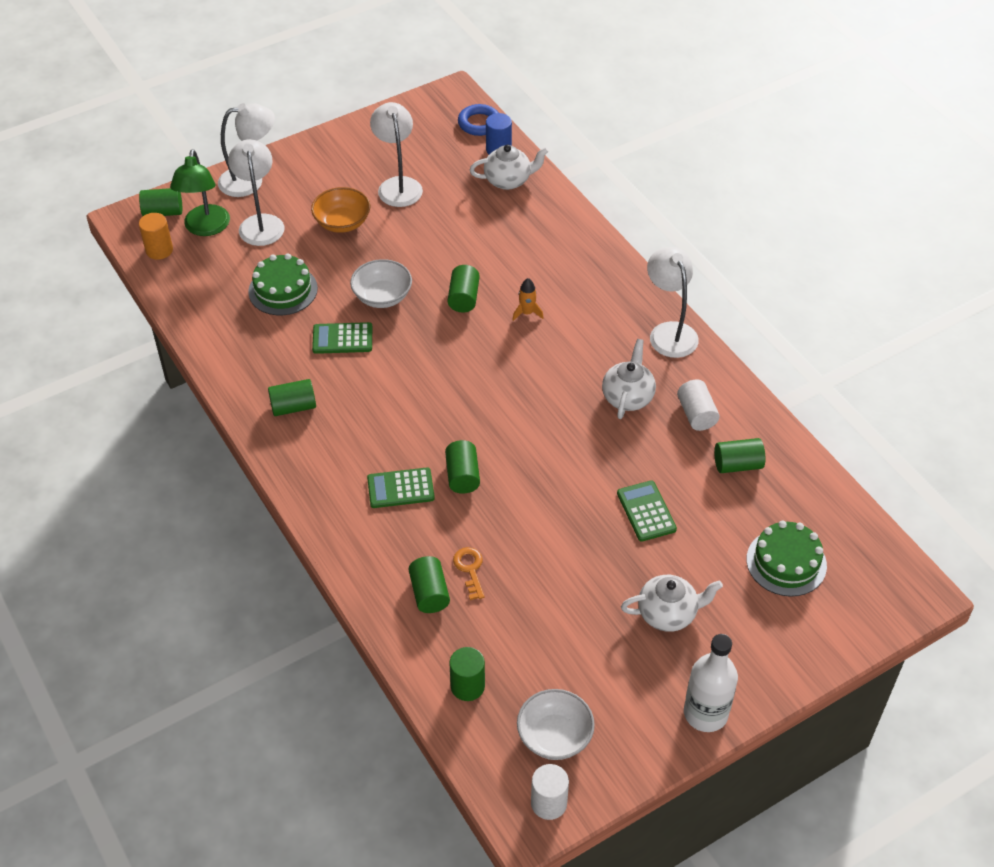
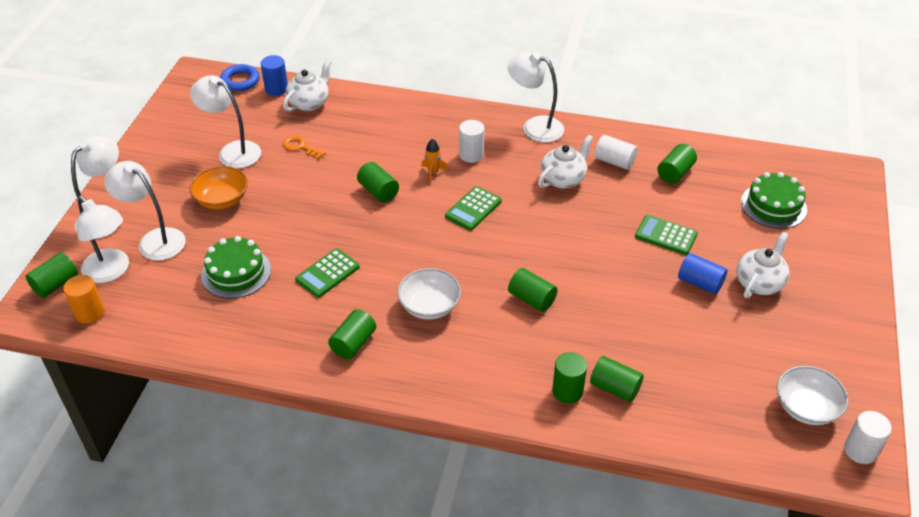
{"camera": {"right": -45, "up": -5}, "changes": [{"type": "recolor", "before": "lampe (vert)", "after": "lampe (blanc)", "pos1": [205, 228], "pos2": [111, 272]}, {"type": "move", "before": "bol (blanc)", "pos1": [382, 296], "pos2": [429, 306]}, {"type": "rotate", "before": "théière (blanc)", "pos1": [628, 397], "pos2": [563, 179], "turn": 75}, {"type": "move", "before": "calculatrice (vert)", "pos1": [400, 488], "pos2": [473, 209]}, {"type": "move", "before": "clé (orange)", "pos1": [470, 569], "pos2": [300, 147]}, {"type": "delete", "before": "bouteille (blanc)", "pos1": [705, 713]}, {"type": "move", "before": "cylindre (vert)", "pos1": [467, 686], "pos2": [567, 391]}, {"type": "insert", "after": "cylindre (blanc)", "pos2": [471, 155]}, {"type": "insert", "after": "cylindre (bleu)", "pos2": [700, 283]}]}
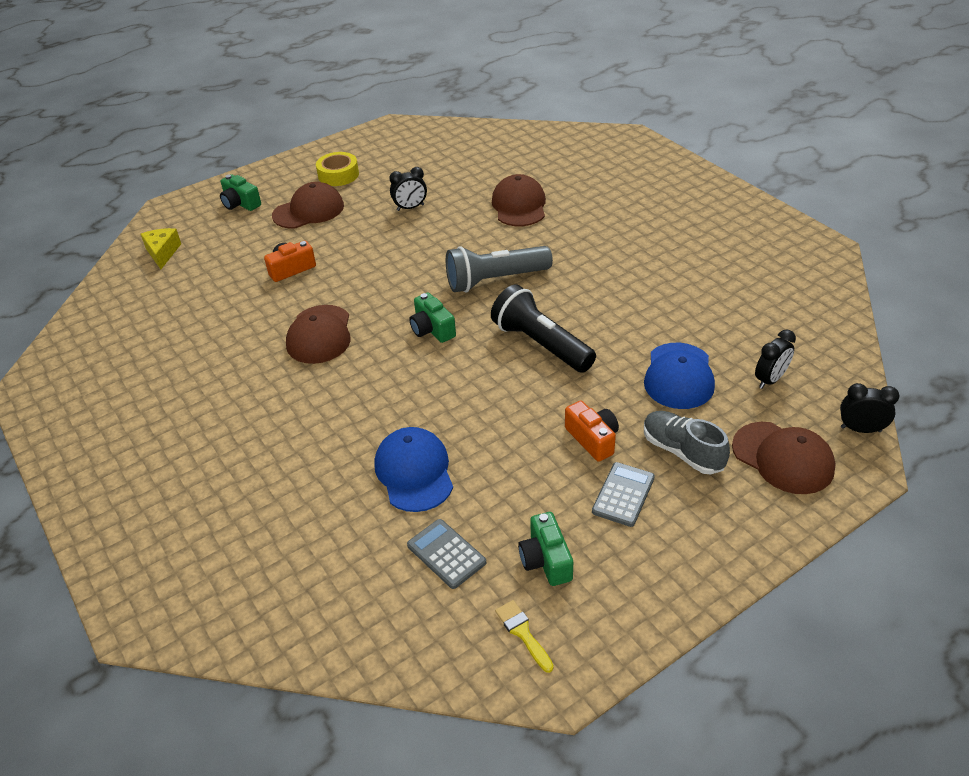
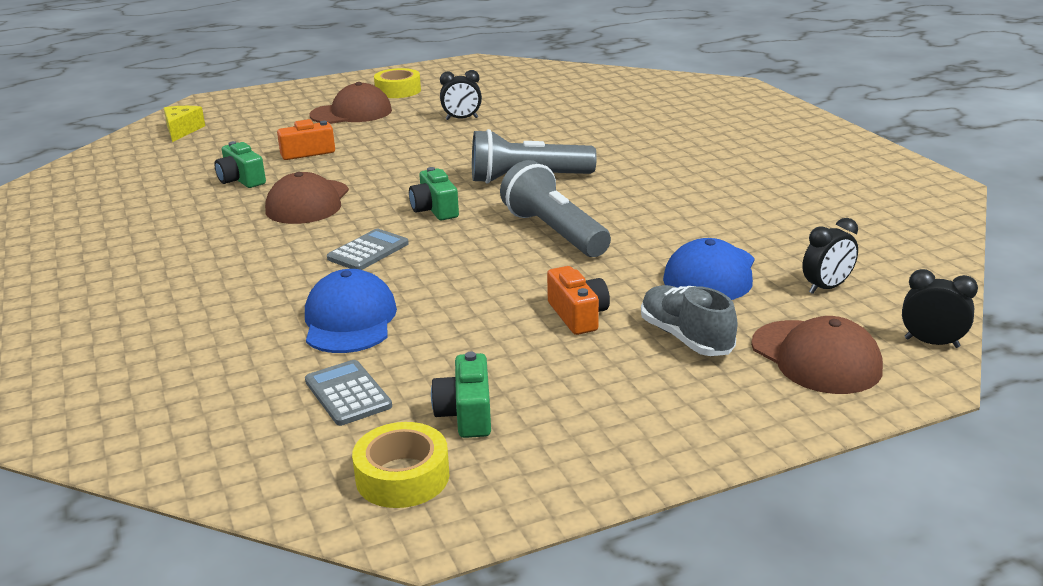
{"camera": {"right": 10, "up": -15}, "changes": [{"type": "move", "before": "appareil photo (vert)", "pos1": [240, 203], "pos2": [241, 180]}, {"type": "delete", "before": "casquette (marron)", "pos1": [519, 205]}, {"type": "recolor", "before": "lampe de poche (noir)", "after": "lampe de poche (gris)", "pos1": [541, 344], "pos2": [554, 232]}, {"type": "move", "before": "calculatrice (gris)", "pos1": [623, 494], "pos2": [368, 251]}, {"type": "replace", "before": "pinceau (jaune)", "after": "ruban adhésif (jaune)", "pos1": [522, 633], "pos2": [402, 476]}]}
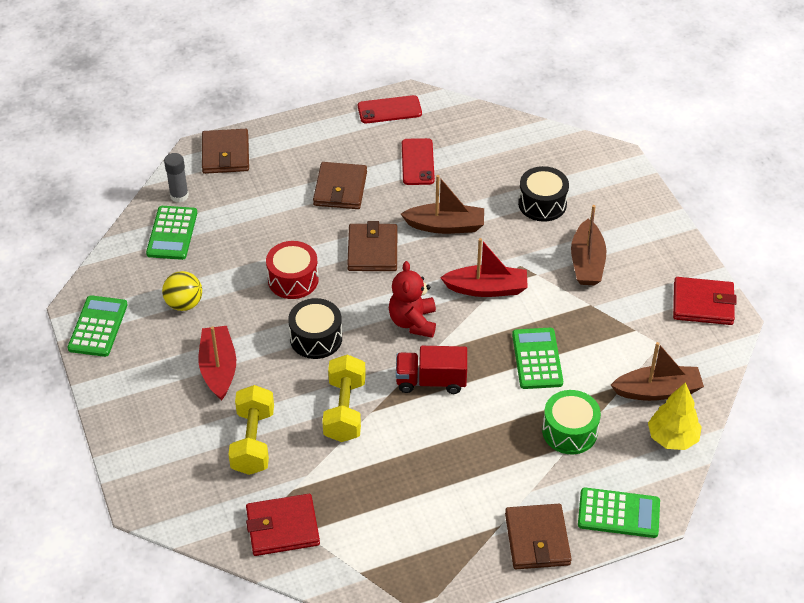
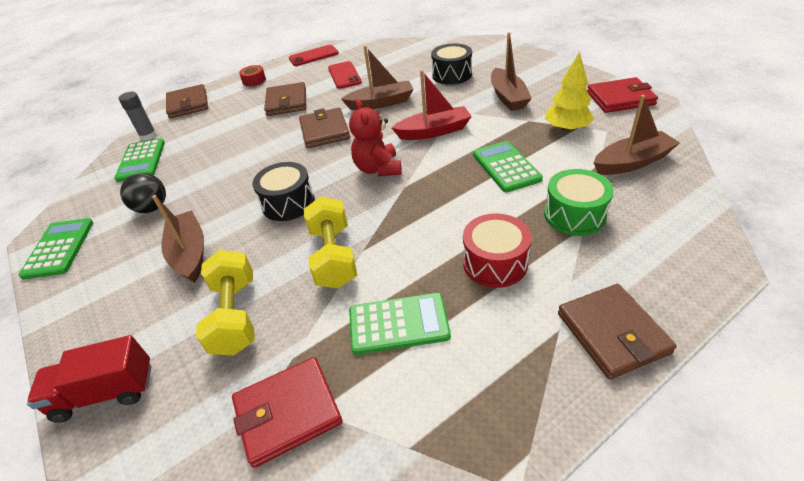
{"camera": {"right": -10, "up": -5}, "changes": [{"type": "move", "before": "tambour (rouge)", "pos1": [293, 280], "pos2": [495, 263]}, {"type": "recolor", "before": "balle (jaune)", "after": "balle (noir)", "pos1": [184, 304], "pos2": [152, 208]}, {"type": "recolor", "before": "bateau (rouge)", "after": "bateau (marron)", "pos1": [218, 368], "pos2": [190, 253]}, {"type": "move", "before": "camion (rouge)", "pos1": [431, 381], "pos2": [105, 392]}, {"type": "move", "before": "arbre (jaune)", "pos1": [672, 438], "pos2": [566, 129]}, {"type": "move", "before": "calculatrice (vert)", "pos1": [618, 513], "pos2": [398, 324]}, {"type": "insert", "after": "ruban adhésif (rouge)", "pos2": [254, 81]}]}
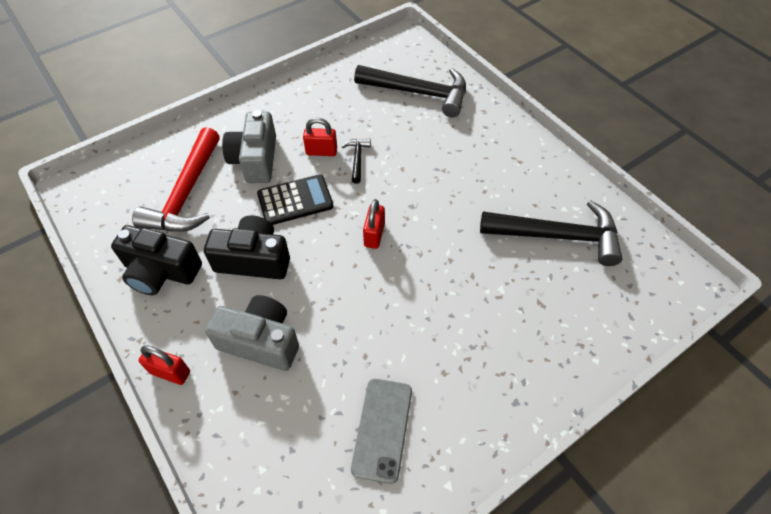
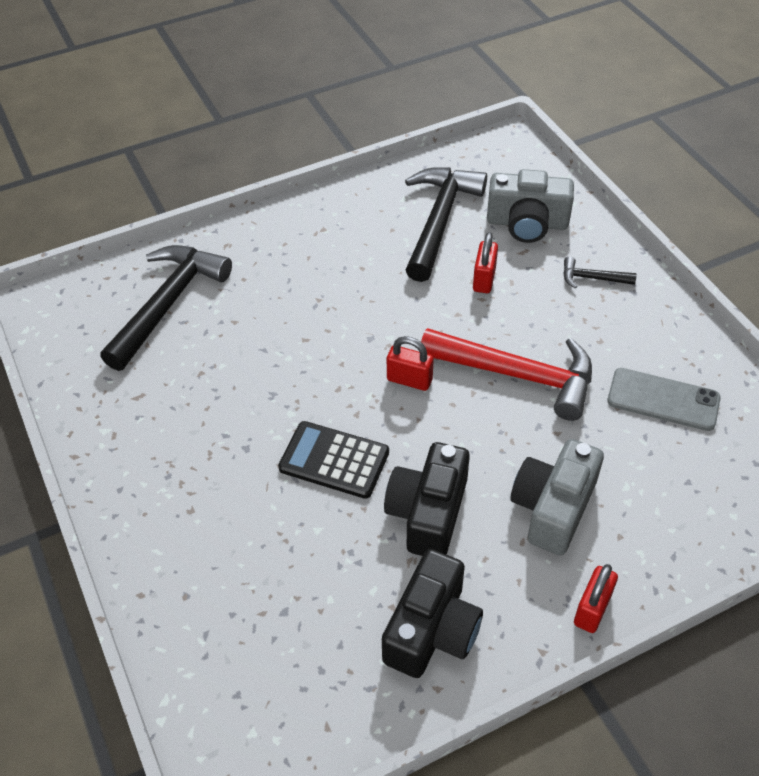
{"camera": {"right": -80, "up": -5}, "changes": [{"type": "move", "before": "appareil photo (gris)", "pos1": [255, 160], "pos2": [527, 223]}, {"type": "move", "before": "cadenas (rouge)", "pos1": [321, 151], "pos2": [484, 279]}, {"type": "move", "before": "marteau (rouge)", "pos1": [186, 193], "pos2": [517, 375]}, {"type": "move", "before": "marteau (noir)", "pos1": [357, 159], "pos2": [592, 278]}, {"type": "rotate", "before": "calculatrice (noir)", "pos1": [295, 200], "pos2": [334, 460], "turn": -60}]}
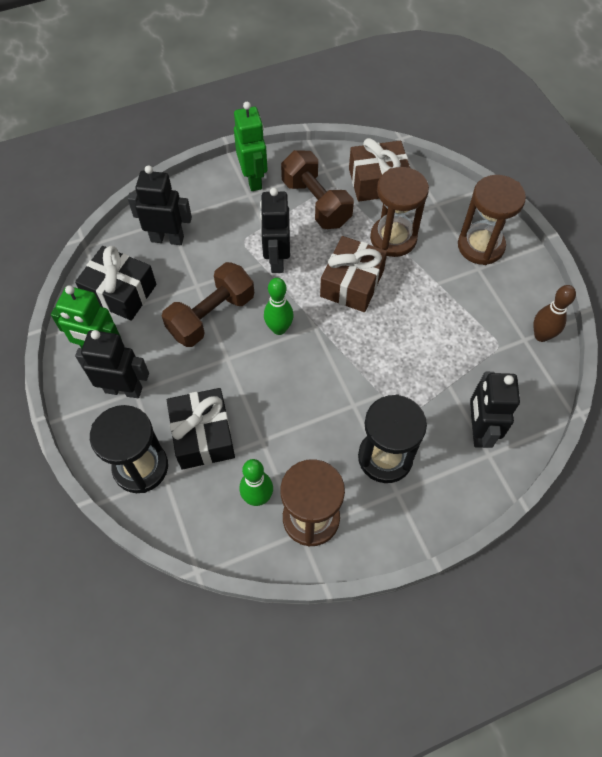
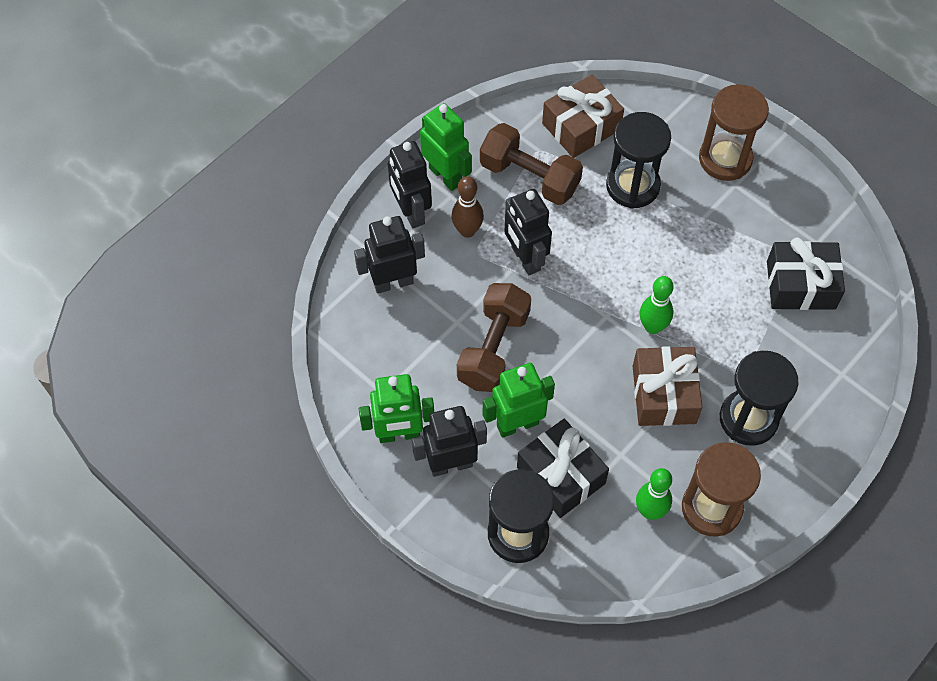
{"camera": {"right": -25, "up": 0}, "changes": [{"type": "recolor", "before": "sablier (marron)", "after": "sablier (noir)", "pos1": [393, 238], "pos2": [632, 186]}, {"type": "move", "before": "cadeau (marron)", "pos1": [352, 283], "pos2": [664, 394]}, {"type": "move", "before": "cadeau (noir)", "pos1": [120, 292], "pos2": [801, 285]}, {"type": "move", "before": "quille (vert)", "pos1": [279, 329], "pos2": [652, 327]}, {"type": "move", "before": "quille (marron)", "pos1": [541, 335], "pos2": [467, 231]}, {"type": "move", "before": "robot (noir)", "pos1": [478, 430], "pos2": [411, 212]}, {"type": "insert", "after": "robot (vert)", "pos2": [517, 424]}]}
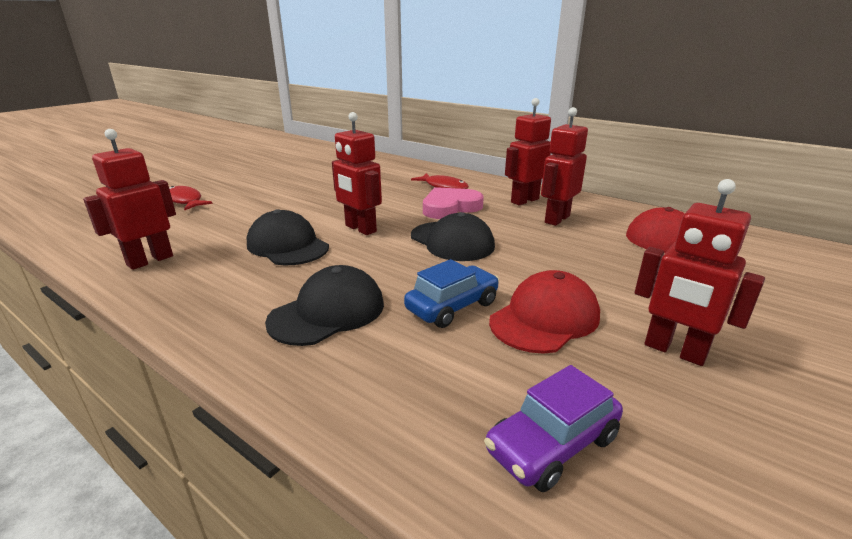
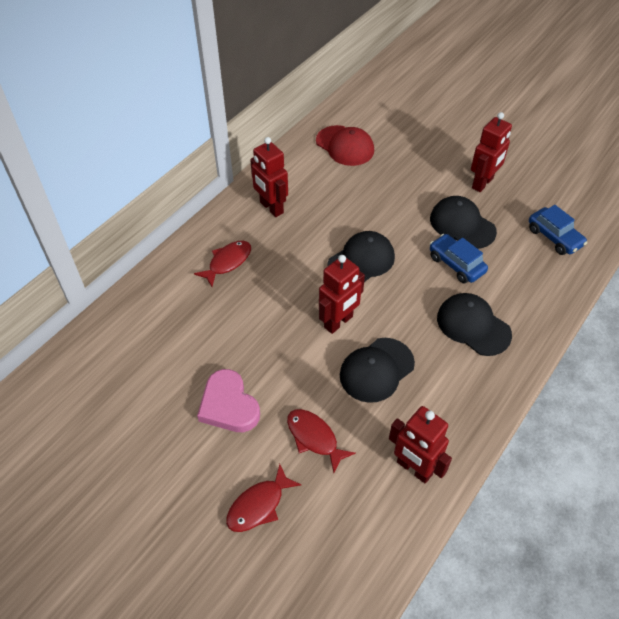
{"camera": {"right": -90, "up": 25}, "changes": [{"type": "delete", "before": "robot (rouge)", "pos1": [556, 219]}, {"type": "move", "before": "cœur (rose)", "pos1": [450, 207], "pos2": [229, 405]}, {"type": "recolor", "before": "casquette (rouge)", "after": "casquette (noir)", "pos1": [544, 318], "pos2": [462, 225]}, {"type": "recolor", "before": "voiture (violet)", "after": "voiture (bleu)", "pos1": [552, 444], "pos2": [554, 237]}, {"type": "insert", "after": "poisson (rouge)", "pos2": [314, 438]}]}
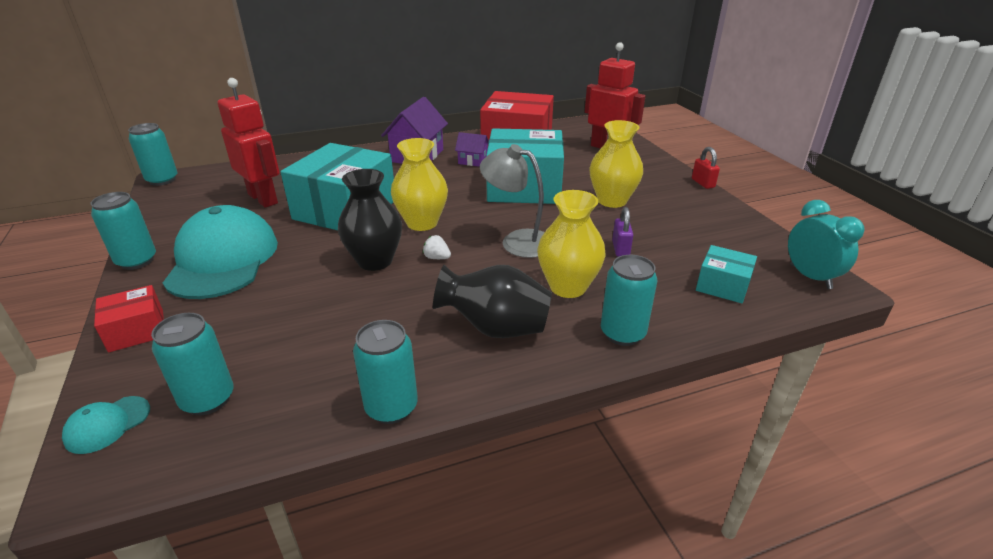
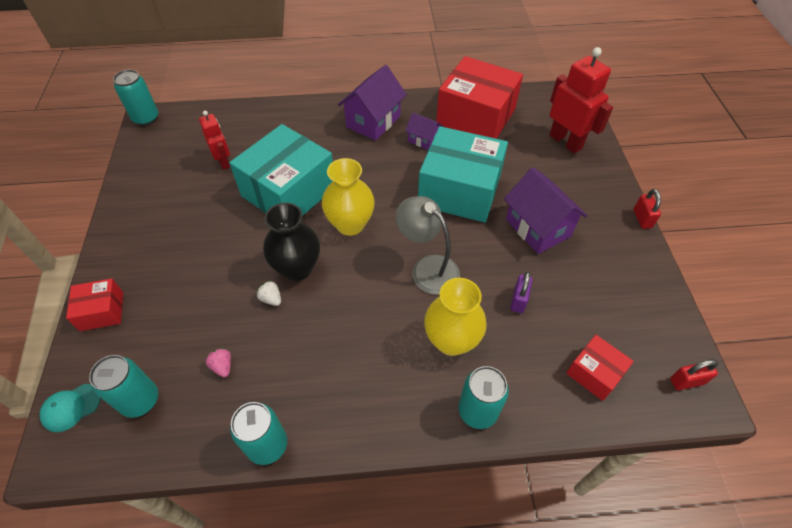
{"camera": {"right": 15, "up": 20}, "changes": [{"type": "resize", "before": "robot (rouge)", "pos1": [263, 199], "pos2": [223, 162], "scale": 0.59}, {"type": "replace", "before": "vase (jaune)", "after": "maison (violet)", "pos1": [612, 201], "pos2": [537, 228]}, {"type": "delete", "before": "canette (turquoise)", "pos1": [137, 261]}, {"type": "replace", "before": "réveil (turquoise)", "after": "cadenas (rouge)", "pos1": [810, 277], "pos2": [686, 381]}, {"type": "delete", "before": "casquette (turquoise)", "pos1": [223, 259]}, {"type": "move", "before": "fraise (blanc)", "pos1": [437, 258], "pos2": [271, 299]}, {"type": "recolor", "before": "boîte (turquoise)", "after": "boîte (rouge)", "pos1": [722, 286], "pos2": [594, 373]}, {"type": "delete", "before": "vase (noir)", "pos1": [495, 328]}, {"type": "insert", "after": "fraise (rose)", "pos2": [222, 366]}]}
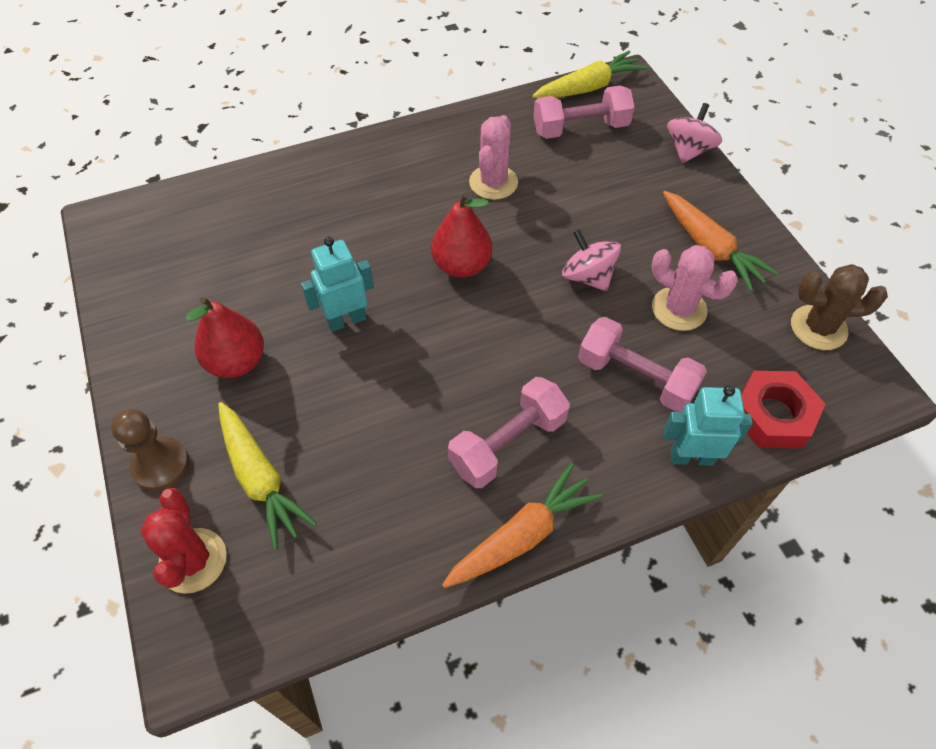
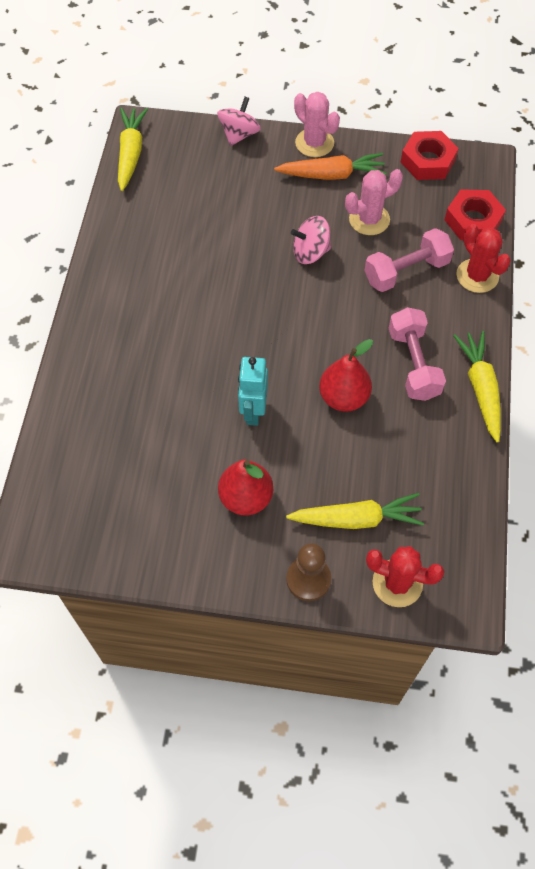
{"camera": {"right": -60, "up": 5}, "changes": [{"type": "delete", "before": "haltère (rose)", "pos1": [580, 128]}, {"type": "rotate", "before": "toupie (rose)", "pos1": [688, 150], "pos2": [239, 134], "turn": 60}, {"type": "move", "before": "cactus (rose)", "pos1": [493, 182], "pos2": [314, 143]}, {"type": "move", "before": "poire (rouge)", "pos1": [461, 266], "pos2": [343, 397]}, {"type": "replace", "before": "cactus (marron)", "after": "écrou (rouge)", "pos1": [818, 328], "pos2": [428, 161]}, {"type": "replace", "before": "robot (turquoise)", "after": "cactus (rouge)", "pos1": [691, 457], "pos2": [477, 276]}, {"type": "recolor", "before": "carotte (orange)", "after": "carotte (jaune)", "pos1": [522, 535], "pos2": [480, 389]}]}
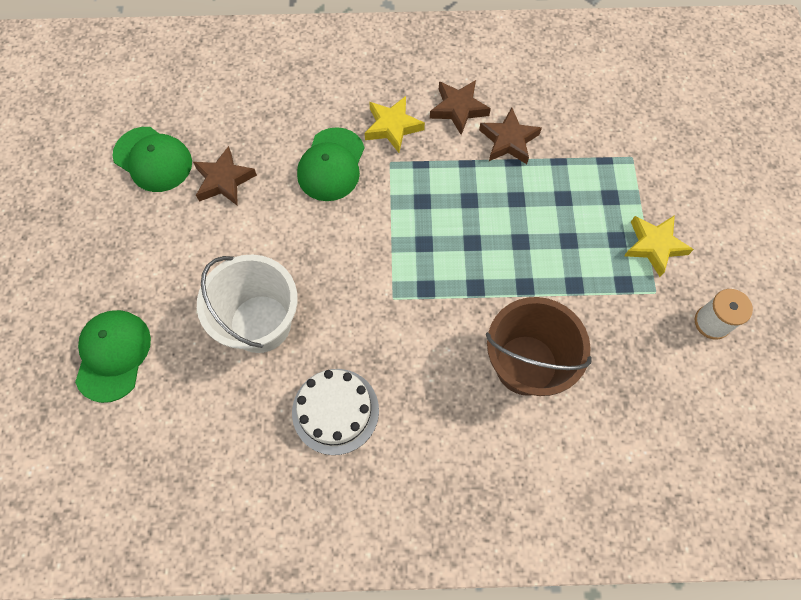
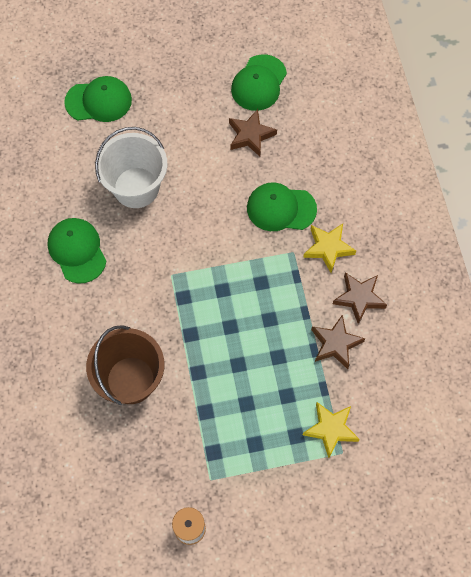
{"camera": {"right": 80, "up": 0}, "changes": [{"type": "move", "before": "étoile (jaune)", "pos1": [654, 246], "pos2": [331, 429]}, {"type": "replace", "before": "gâteau (blanc)", "after": "casquette (vert)", "pos1": [335, 411], "pos2": [77, 251]}]}
